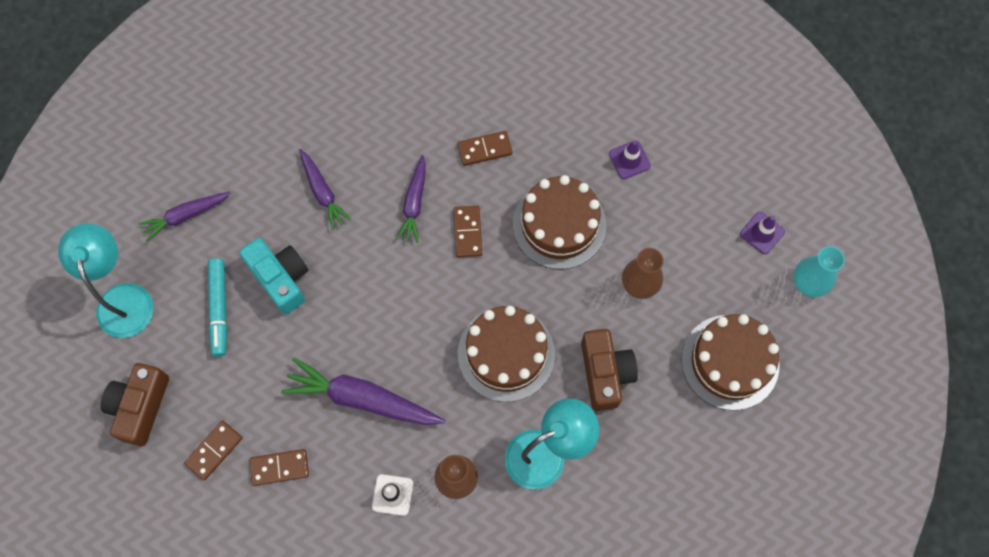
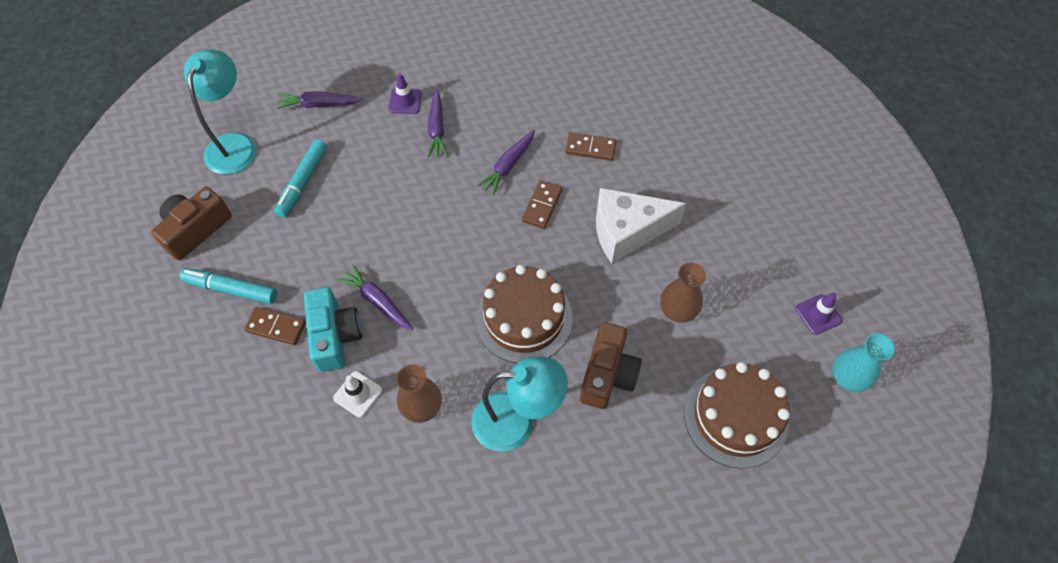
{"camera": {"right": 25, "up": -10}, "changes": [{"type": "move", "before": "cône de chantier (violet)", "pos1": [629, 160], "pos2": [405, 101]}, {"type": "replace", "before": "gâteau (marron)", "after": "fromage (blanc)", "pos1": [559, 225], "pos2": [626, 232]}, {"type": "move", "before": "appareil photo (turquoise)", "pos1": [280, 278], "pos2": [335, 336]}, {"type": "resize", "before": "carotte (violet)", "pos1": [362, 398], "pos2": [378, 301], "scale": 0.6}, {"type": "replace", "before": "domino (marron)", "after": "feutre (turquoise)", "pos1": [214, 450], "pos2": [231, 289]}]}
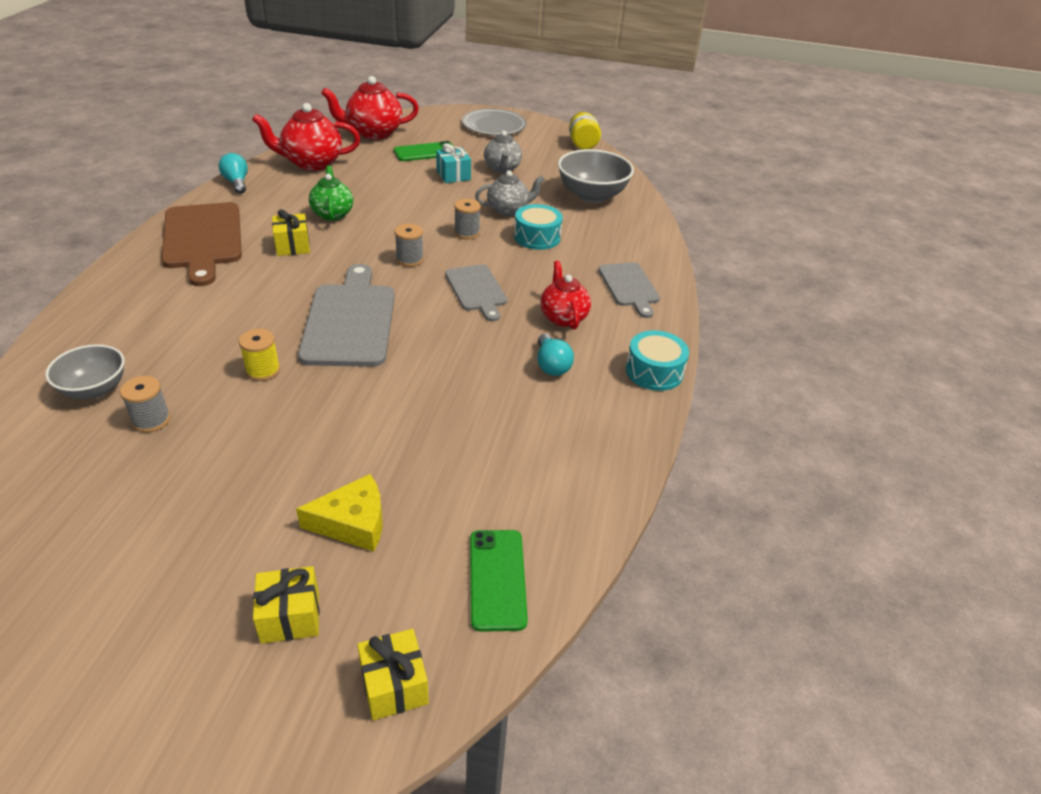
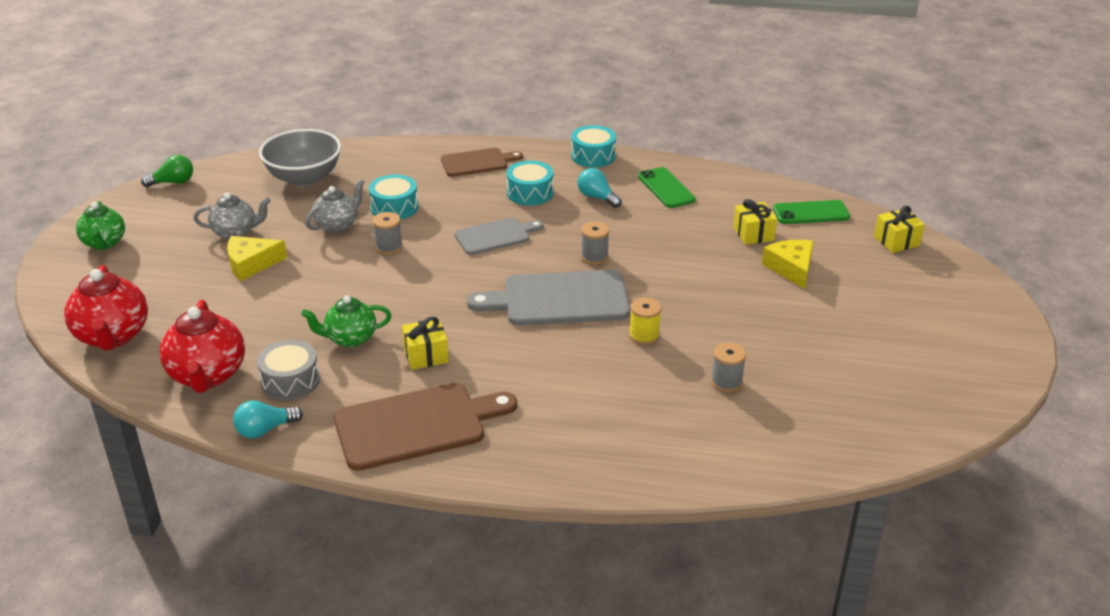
{"camera": {"right": -90, "up": -5}, "changes": [{"type": "replace", "before": "assiette (gris)", "after": "théière (vert)", "pos1": [494, 125], "pos2": [104, 243]}, {"type": "replace", "before": "bocal (jaune)", "after": "ampoule (vert)", "pos1": [582, 144], "pos2": [173, 182]}, {"type": "move", "before": "téléphone (vert)", "pos1": [425, 152], "pos2": [666, 188]}, {"type": "replace", "before": "cadeau (turquoise)", "after": "fromage (jaune)", "pos1": [453, 175], "pos2": [251, 264]}, {"type": "rotate", "before": "théière (gris)", "pos1": [508, 210], "pos2": [337, 225], "turn": 60}, {"type": "move", "before": "bobine (gris)", "pos1": [409, 259], "pos2": [594, 257]}, {"type": "replace", "before": "théière (rouge)", "after": "tambour (turquoise)", "pos1": [563, 317], "pos2": [530, 193]}, {"type": "recolor", "before": "planche à découper (gris)", "after": "planche à découper (marron)", "pos1": [629, 287], "pos2": [477, 162]}, {"type": "rotate", "before": "ampoule (turquoise)", "pos1": [551, 365], "pos2": [597, 197], "turn": -120}, {"type": "delete", "before": "bol (gris)", "pos1": [94, 389]}, {"type": "move", "before": "cadeau (jaune)", "pos1": [290, 616], "pos2": [753, 234]}, {"type": "insert", "after": "tambour (gris)", "pos2": [290, 381]}]}
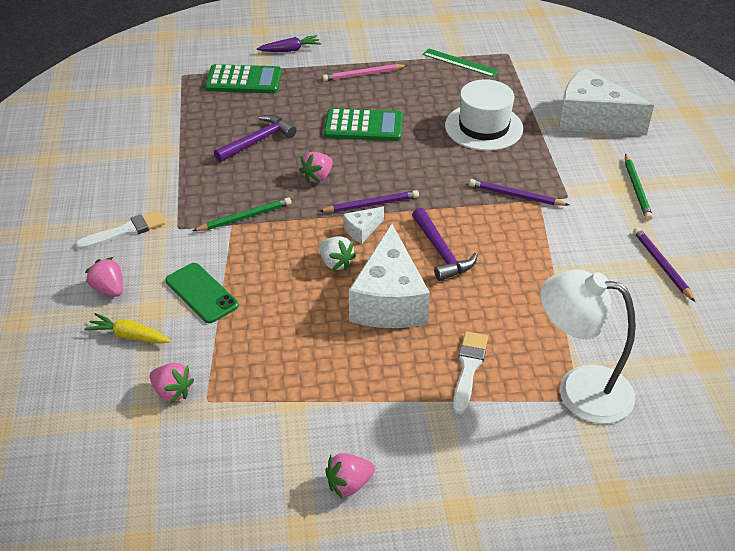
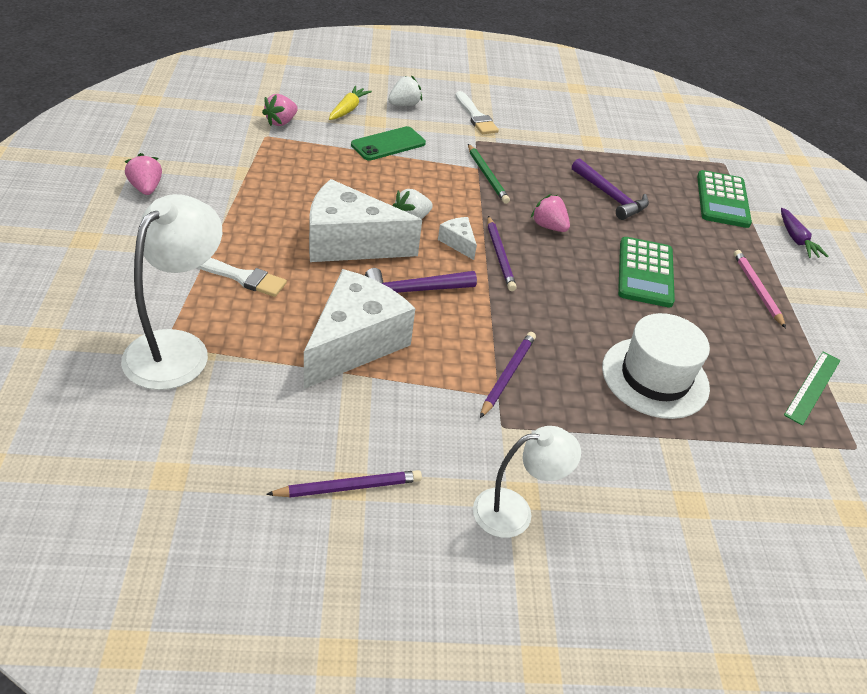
{"camera": {"right": 90, "up": 0}, "changes": [{"type": "move", "before": "fromage (blanc)", "pos1": [592, 120], "pos2": [354, 343]}, {"type": "replace", "before": "crayon (vert)", "after": "lampe (blanc)", "pos1": [636, 189], "pos2": [515, 511]}, {"type": "recolor", "before": "fraise (rose)", "after": "fraise (blanc)", "pos1": [109, 289], "pos2": [404, 104]}]}
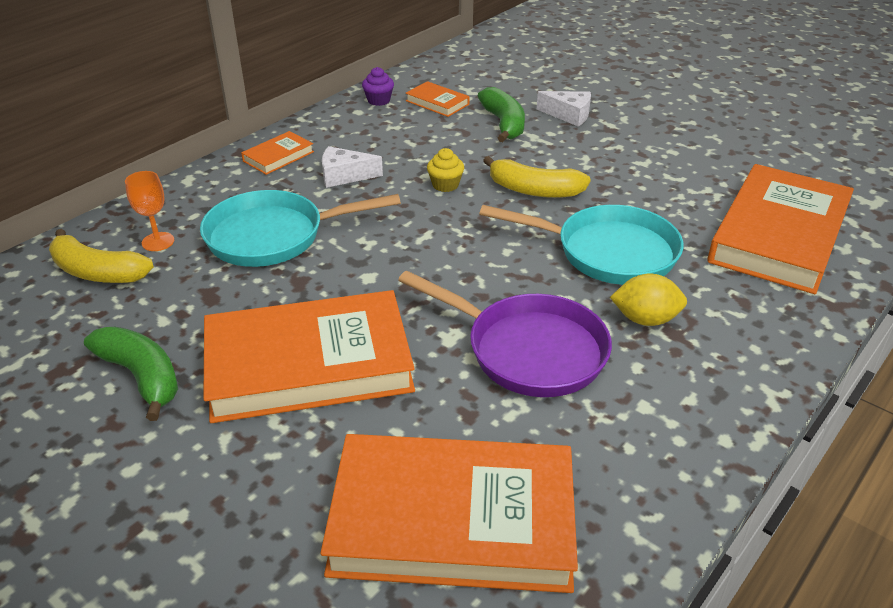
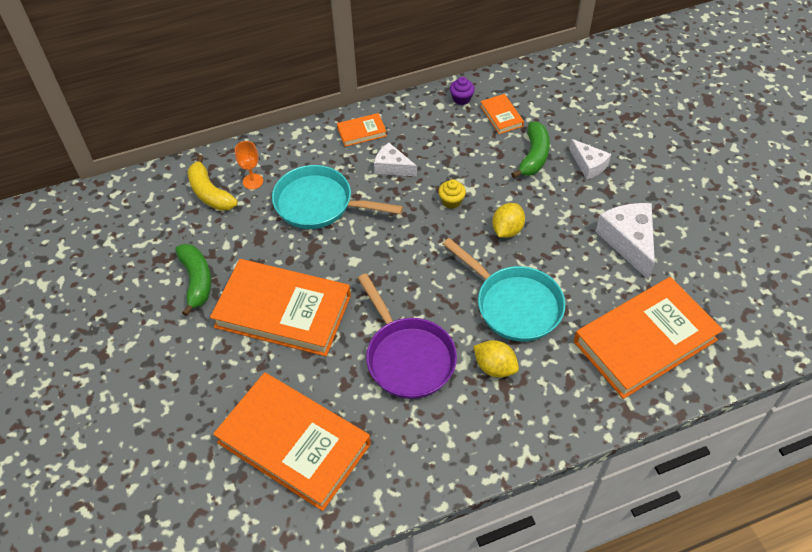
{"camera": {"right": 30, "up": 15}, "changes": [{"type": "replace", "before": "banane (jaune)", "after": "citron (jaune)", "pos1": [534, 190], "pos2": [507, 230]}, {"type": "insert", "after": "fromage (blanc)", "pos2": [628, 241]}]}
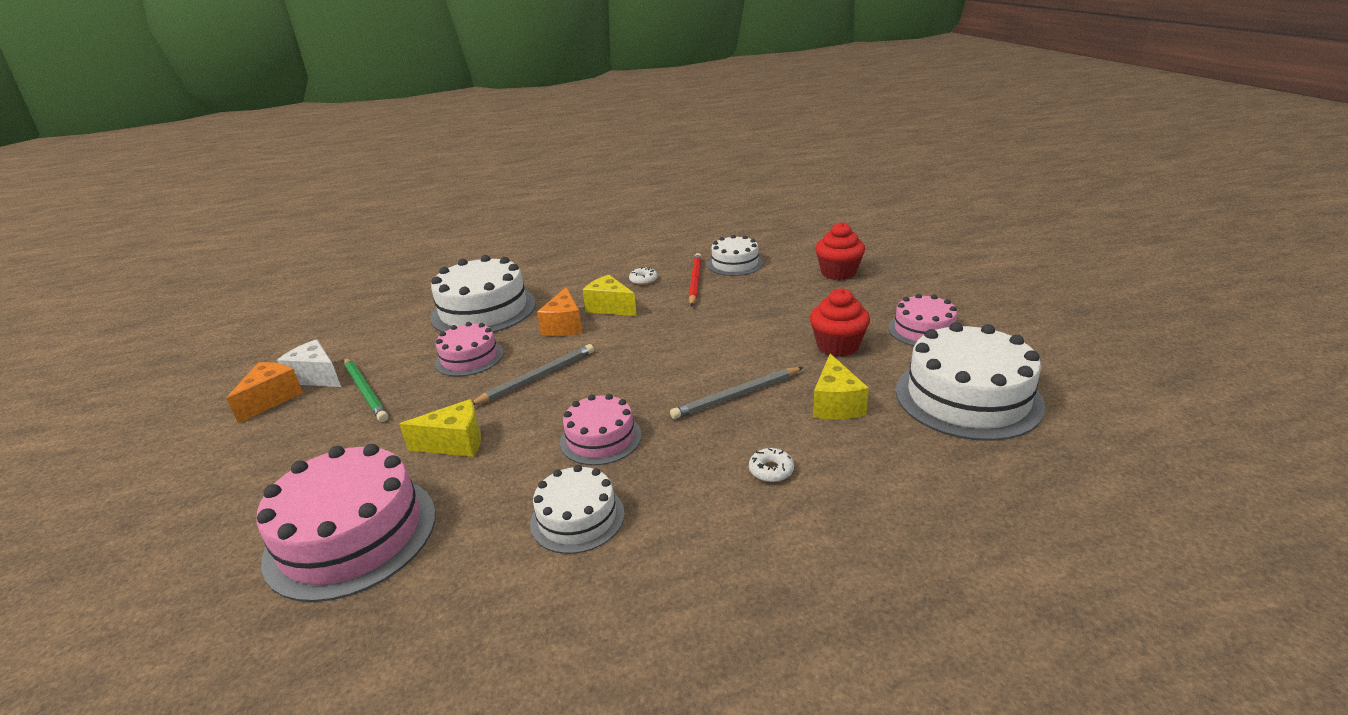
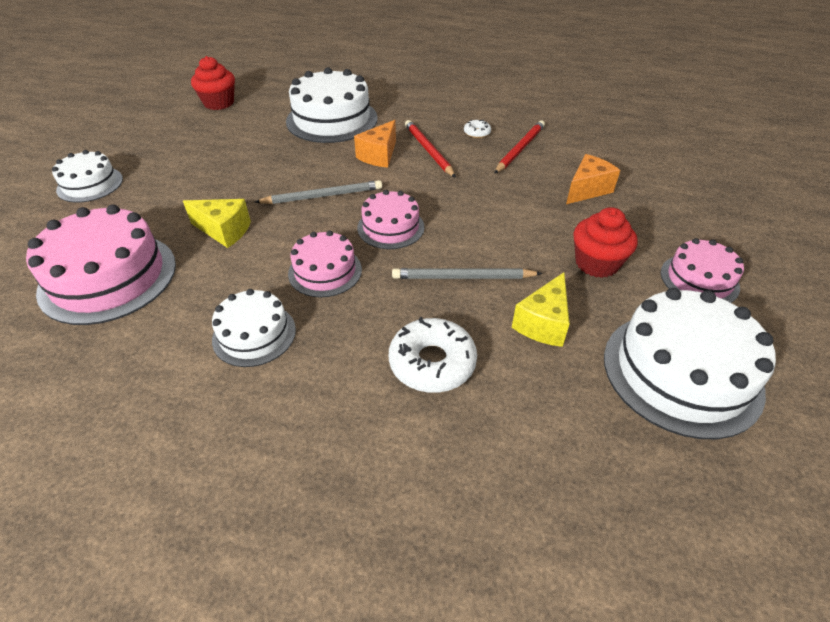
{"camera": {"right": 25, "up": 15}, "changes": [{"type": "move", "before": "muffin (rouge)", "pos1": [838, 273], "pos2": [219, 103]}, {"type": "move", "before": "gâteau (blanc)", "pos1": [735, 264], "pos2": [90, 184]}, {"type": "replace", "before": "fromage (jaune)", "after": "crayon (rouge)", "pos1": [610, 307], "pos2": [428, 150]}, {"type": "move", "before": "gâteau (rose)", "pos1": [469, 358], "pos2": [390, 227]}, {"type": "delete", "before": "fromage (blanc)", "pos1": [317, 377]}, {"type": "delete", "before": "crayon (vert)", "pos1": [365, 391]}, {"type": "move", "before": "fromage (orange)", "pos1": [272, 399], "pos2": [587, 190]}, {"type": "resize", "before": "beignet (blanc)", "pos1": [771, 470], "pos2": [432, 363], "scale": 2.01}]}
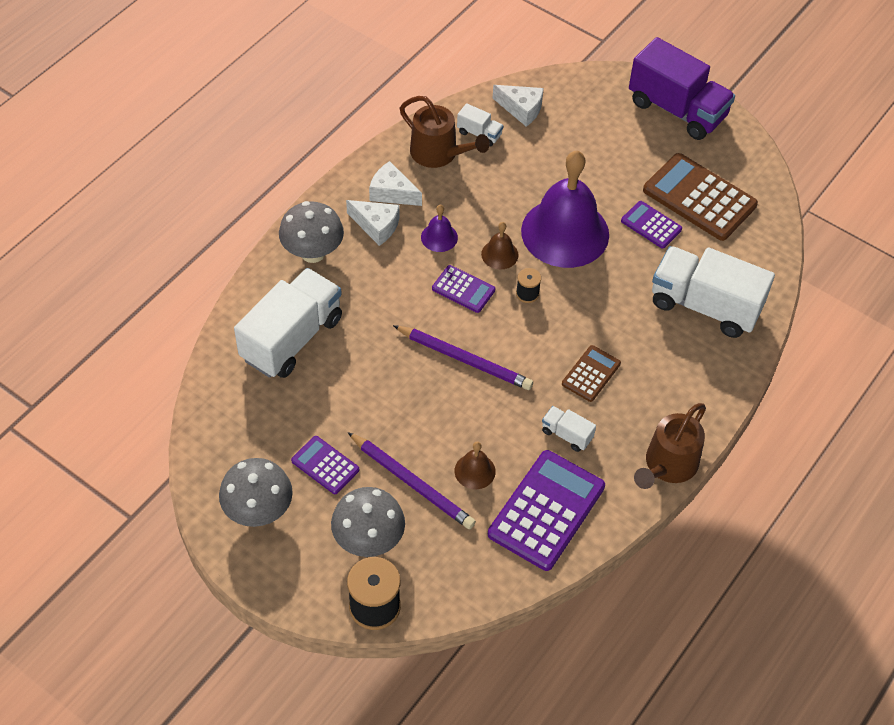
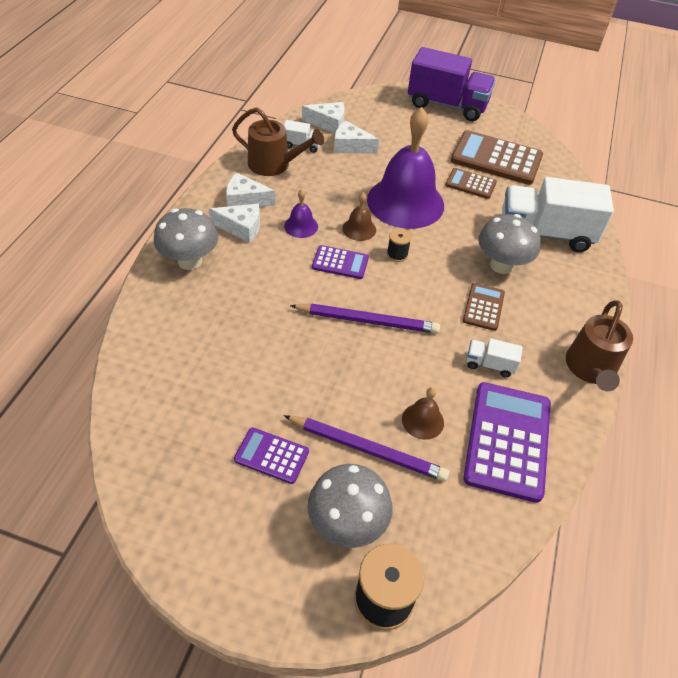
{"camera": {"right": -20, "up": -5}, "changes": [{"type": "recolor", "before": "calculatrice (violet)", "after": "calculatrice (marron)", "pos1": [651, 225], "pos2": [470, 184]}, {"type": "delete", "before": "camion (blanc)", "pos1": [292, 338]}, {"type": "move", "before": "champignon (gris)", "pos1": [258, 511], "pos2": [501, 265]}, {"type": "insert", "after": "fromage (blanc)", "pos2": [350, 146]}]}
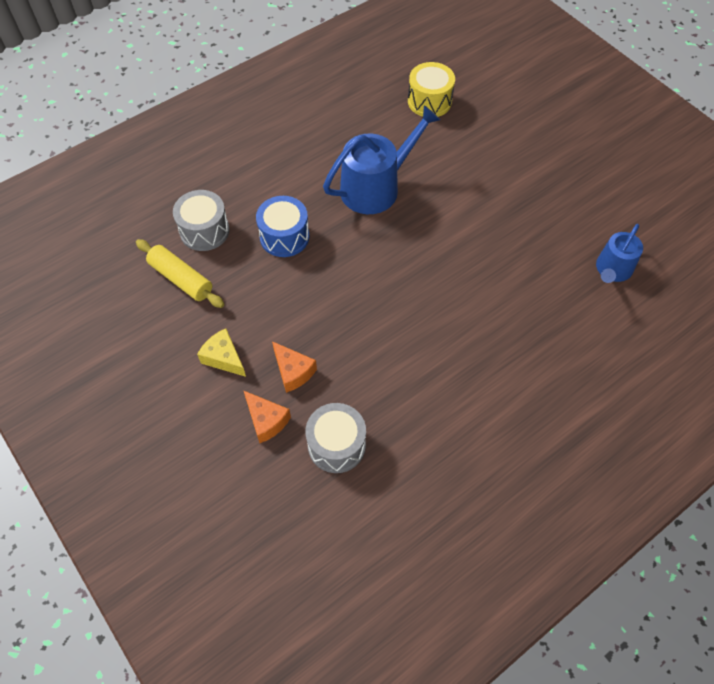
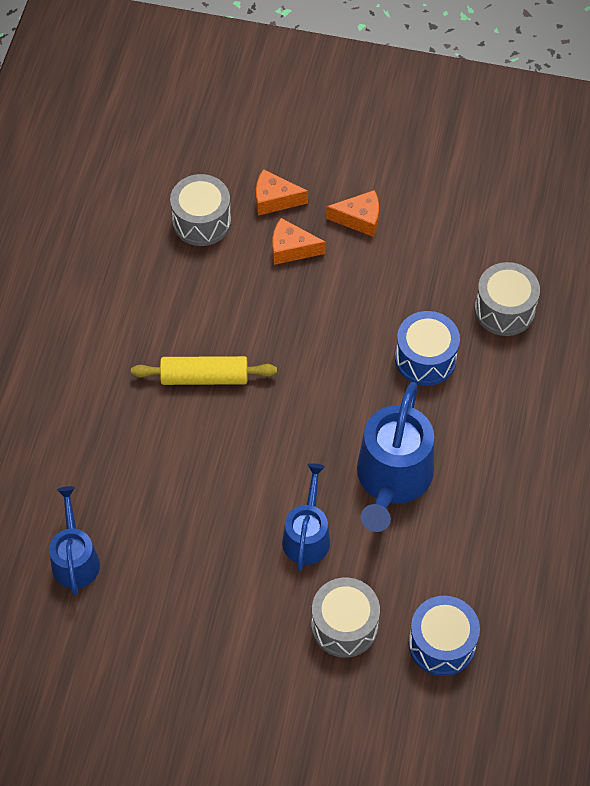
{"camera": {"right": 140, "up": 0}, "changes": [{"type": "recolor", "before": "tambour (jaune)", "after": "tambour (bleu)", "pos1": [429, 101], "pos2": [442, 644]}, {"type": "move", "before": "rouleau à pâtisserie (jaune)", "pos1": [181, 279], "pos2": [204, 377]}, {"type": "recolor", "before": "fromage (jaune)", "after": "fromage (orange)", "pos1": [224, 358], "pos2": [359, 219]}, {"type": "insert", "after": "arrosoir (bleu)", "pos2": [307, 536]}, {"type": "insert", "after": "tambour (gris)", "pos2": [344, 625]}]}
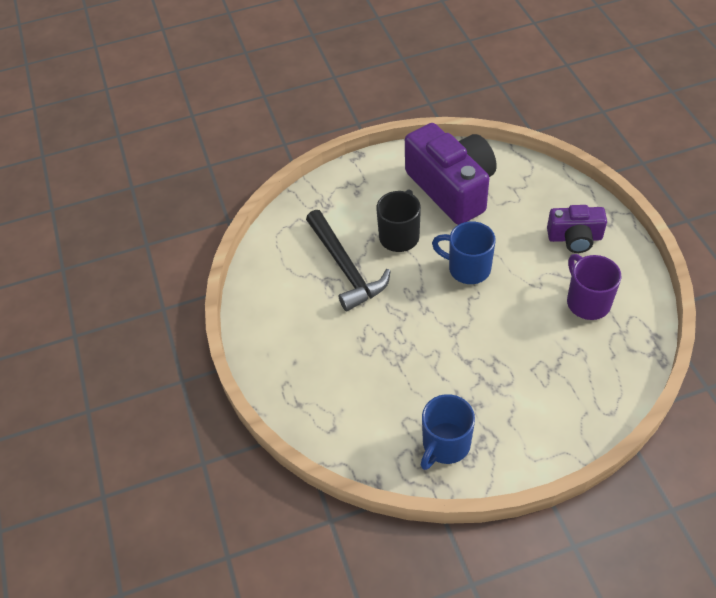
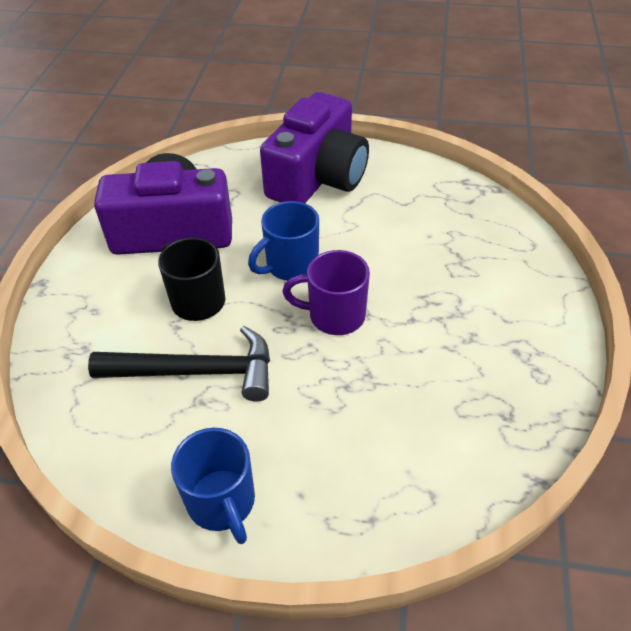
{"camera": {"right": -65, "up": -5}, "changes": [{"type": "resize", "before": "appareil photo (violet)", "pos1": [574, 238], "pos2": [318, 177], "scale": 1.85}, {"type": "move", "before": "tasse (violet)", "pos1": [587, 302], "pos2": [334, 316]}, {"type": "move", "before": "tasse (bleu)", "pos1": [445, 445], "pos2": [222, 502]}]}
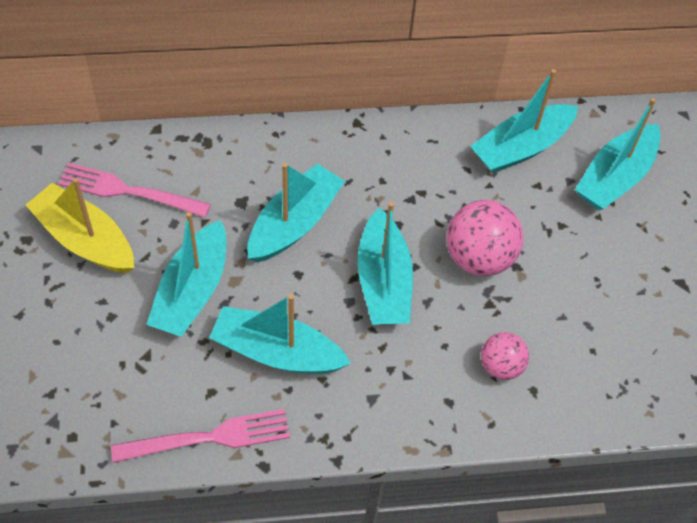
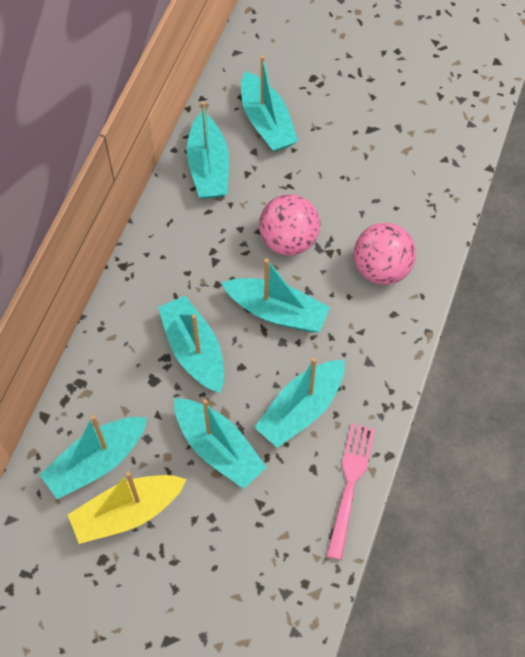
{"camera": {"right": -60, "up": 5}, "changes": [{"type": "replace", "before": "fourchette (rose)", "after": "bateau (turquoise)", "pos1": [128, 191], "pos2": [96, 462]}, {"type": "resize", "before": "balle (rose)", "pos1": [501, 366], "pos2": [381, 269], "scale": 1.68}]}
